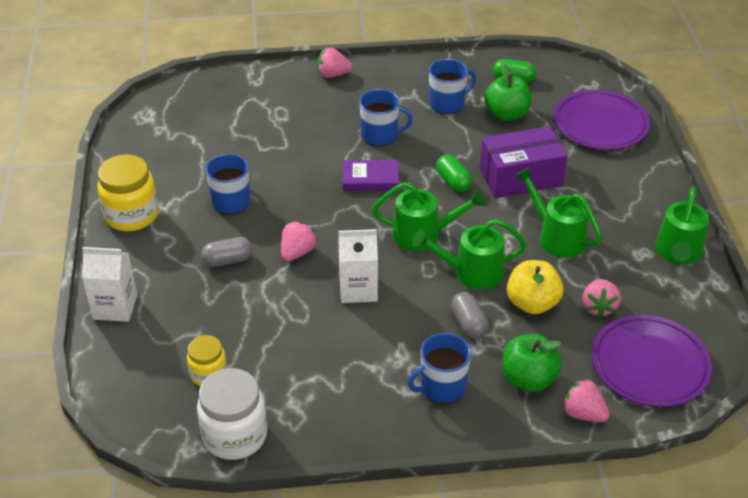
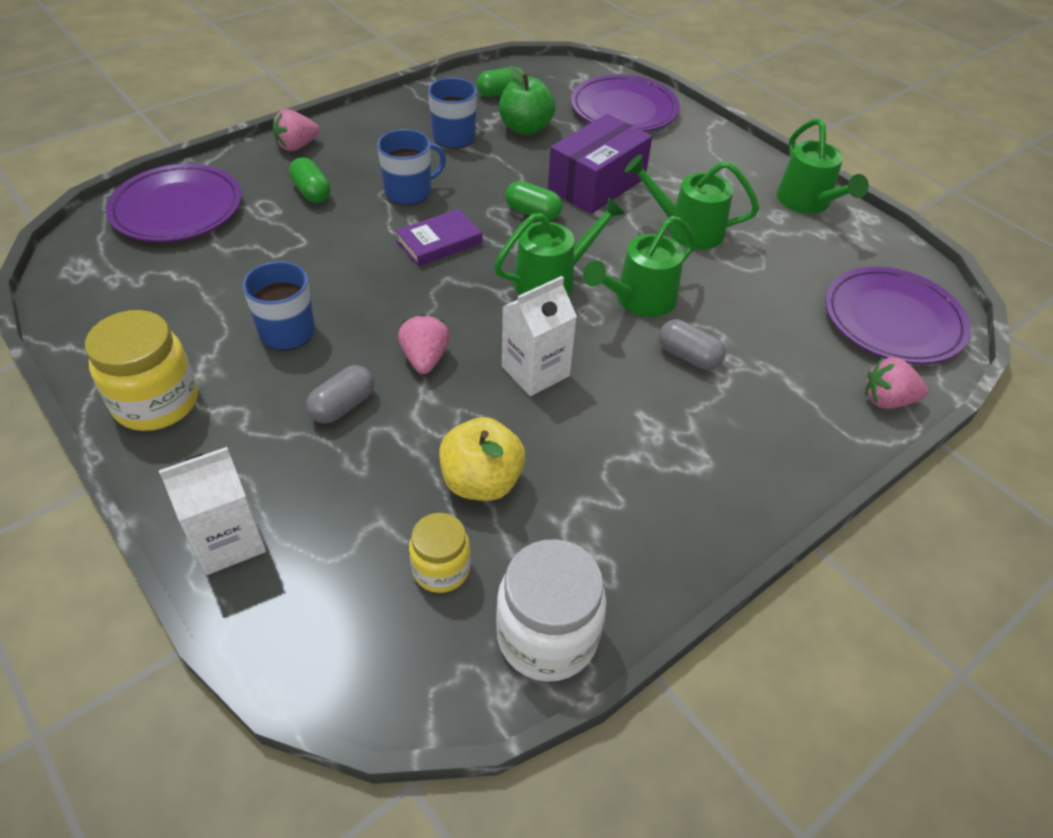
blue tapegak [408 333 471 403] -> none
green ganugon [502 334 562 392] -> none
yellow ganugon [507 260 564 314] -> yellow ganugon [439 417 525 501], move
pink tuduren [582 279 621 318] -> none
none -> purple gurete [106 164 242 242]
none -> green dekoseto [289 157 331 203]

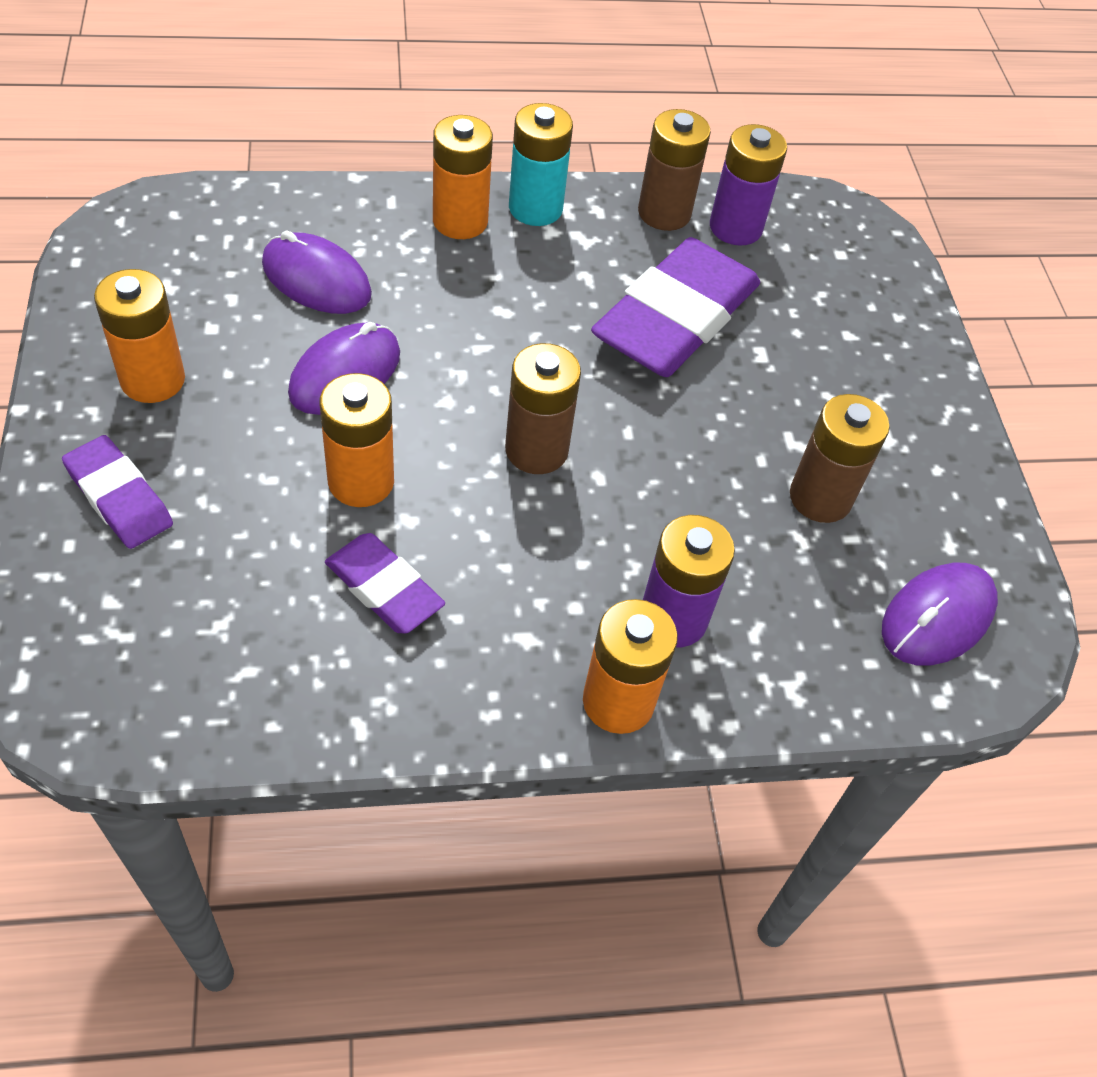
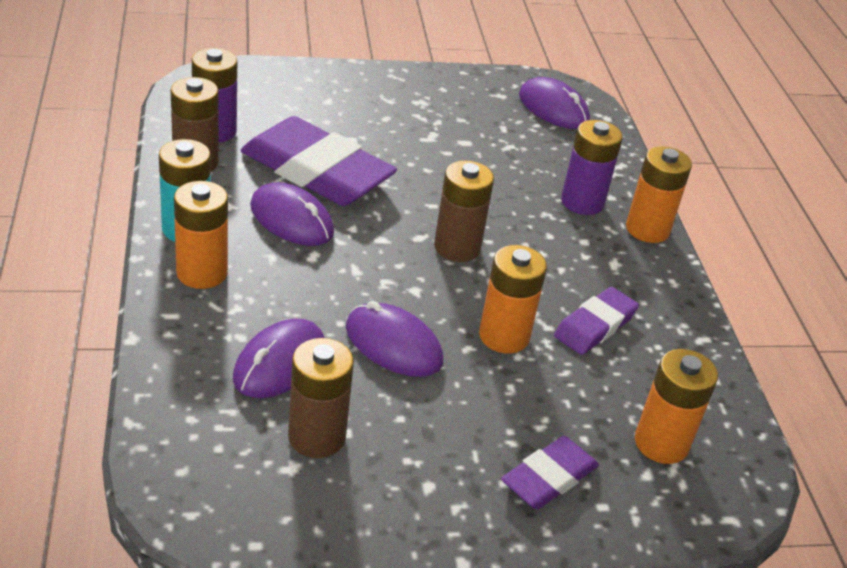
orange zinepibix [94 269 185 403] -> orange zinepibix [635 349 718 464], move
brown zinepibix [790 394 890 523] -> brown zinepibix [288 338 354 458], move
none -> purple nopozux [250 182 334 246]

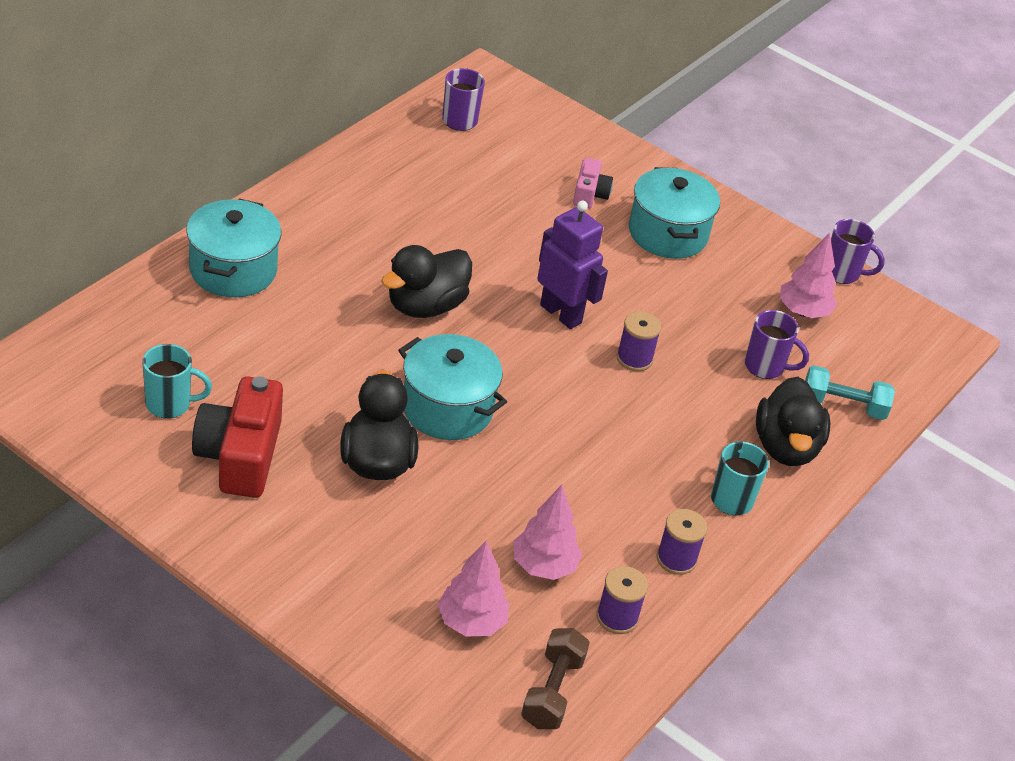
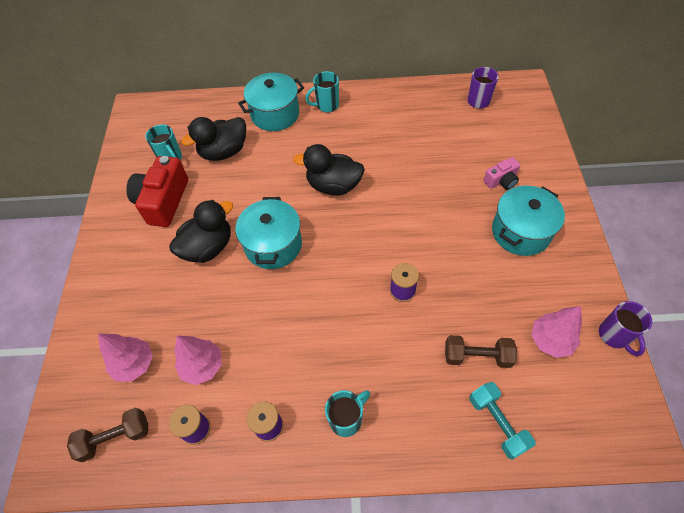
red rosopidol [192 376 283 498] -> red rosopidol [126 156 188 227], 45 degrees counterclockwise
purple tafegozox [537 201 608 329] -> none
purple tapegak [745 310 809 379] -> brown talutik [445 335 517 368]
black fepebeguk [756 377 830 466] -> black fepebeguk [181 117 246 161], move
none -> turquoise tapegak [305 71 339 113]

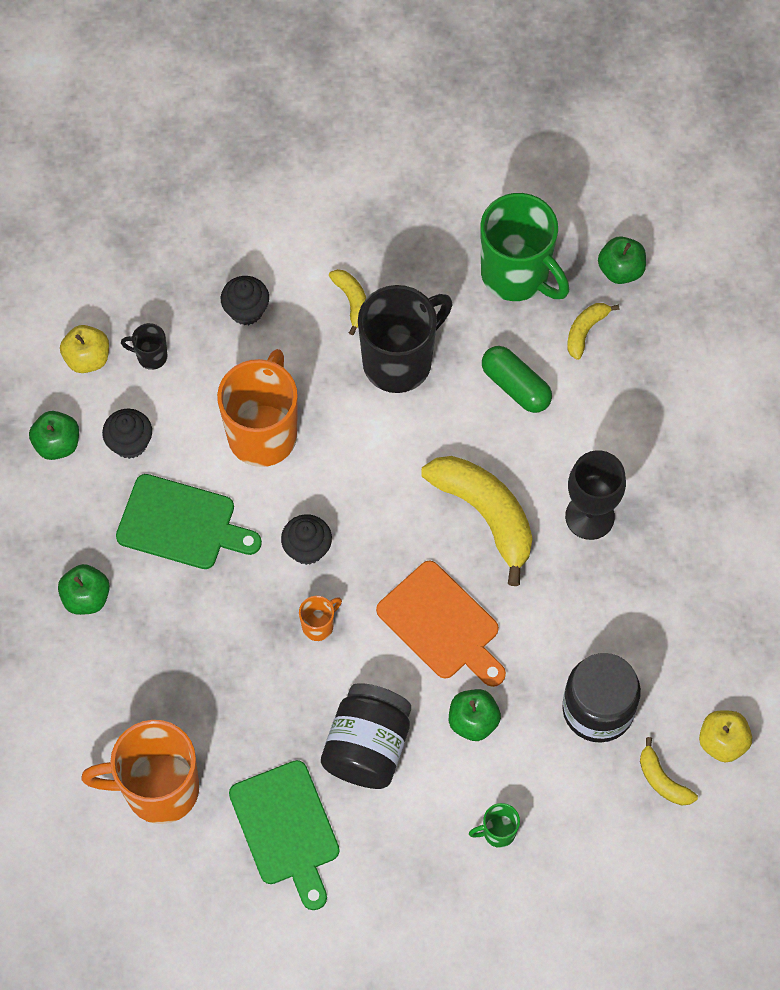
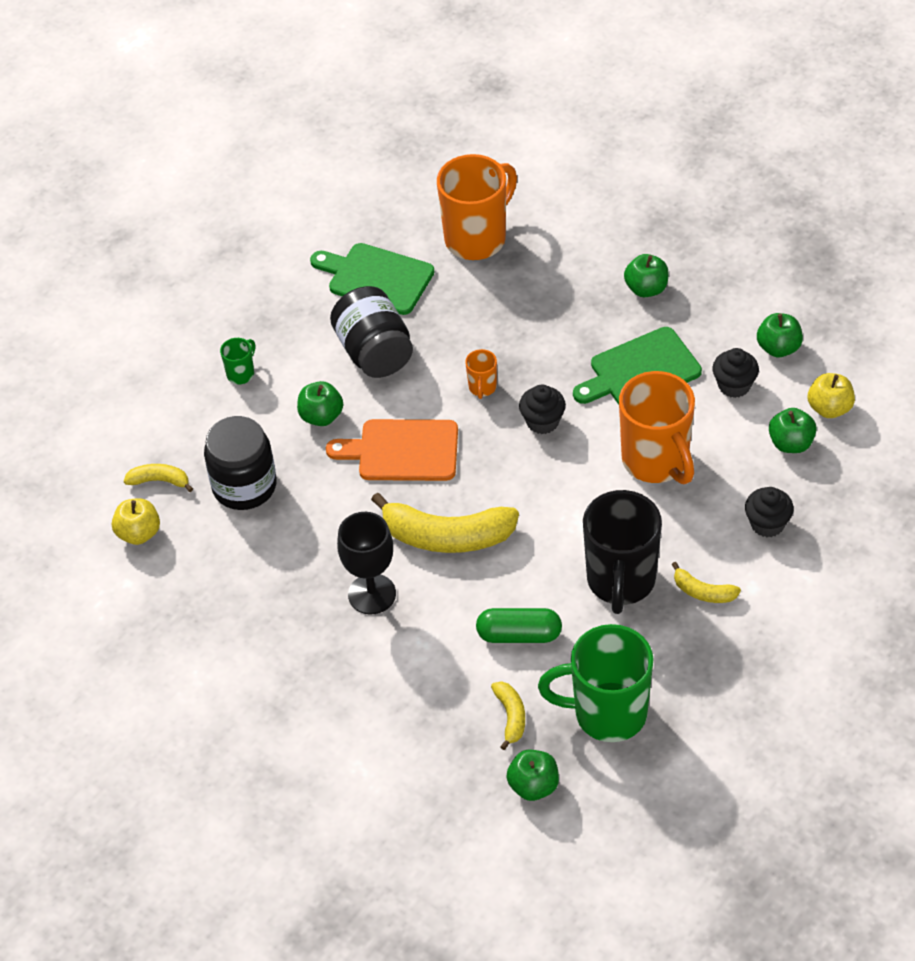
black tapegak [121 323 168 370] -> green ganugon [769 408 817 453]

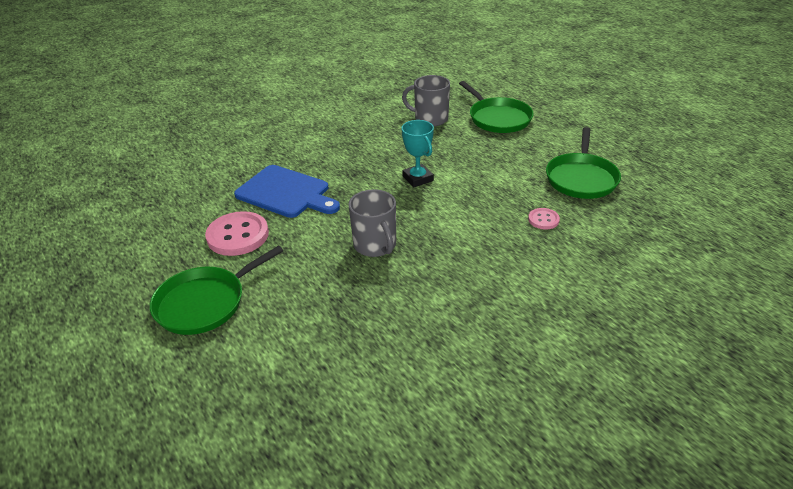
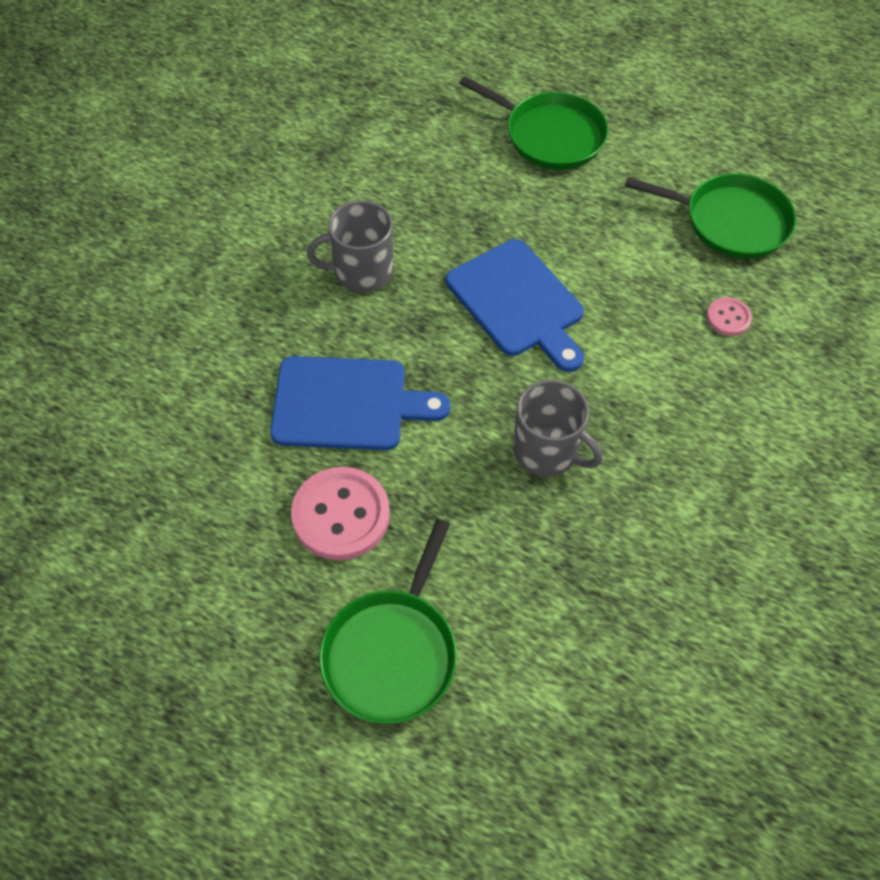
grey tapegak [402 75 450 127] -> grey tapegak [307 200 393 293], move
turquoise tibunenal [402 120 434 187] -> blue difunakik [446 239 584 372]
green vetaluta [546 127 621 199] -> green vetaluta [625 173 796 259], 60 degrees counterclockwise

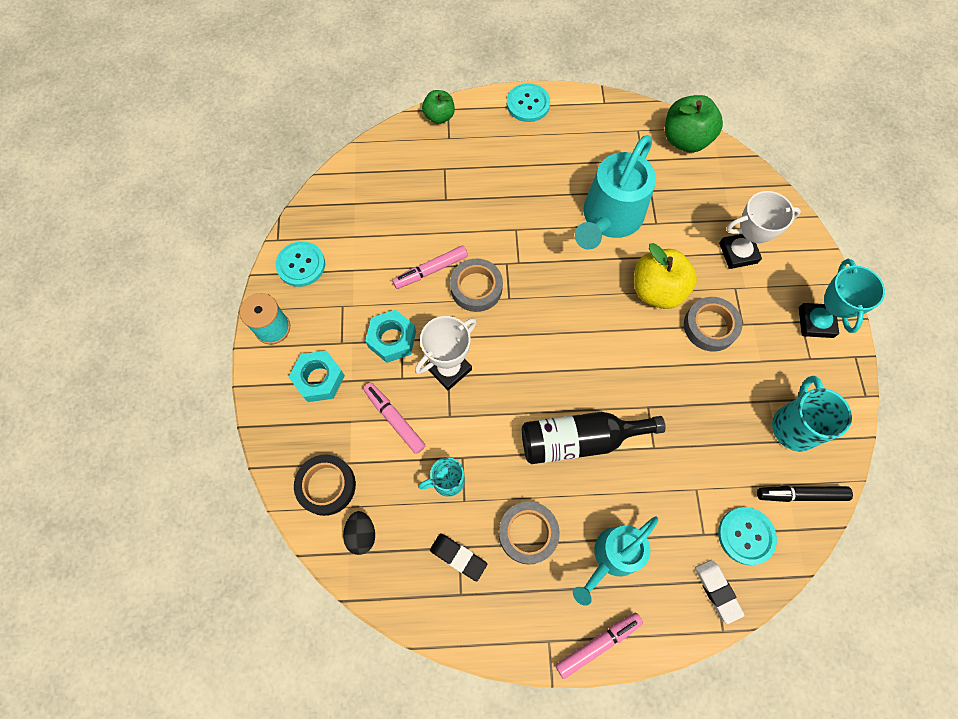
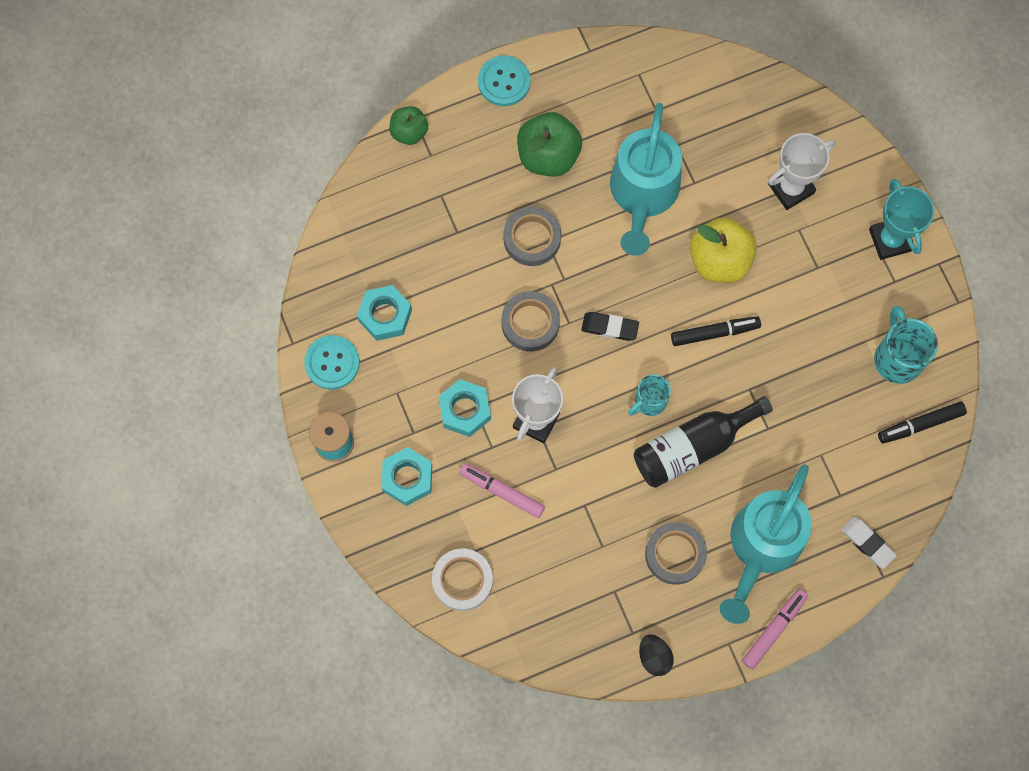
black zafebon [294 455 356 516] -> white zafebon [432 549 493 611]
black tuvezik [343 511 375 555] -> black tuvezik [639 635 674 676], move
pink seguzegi [392 246 468 289] -> none
turquoise tapegak [418 457 465 497] -> turquoise tapegak [628 374 671 416], move
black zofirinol [430 533 487 582] -> black zofirinol [581 312 639 341], move
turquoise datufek [573 516 658 606] -> turquoise datufek [720 464 812 624], x1.55
green ganugon [665 95 723 153] -> green ganugon [517 112 582 177], move
grey zafebon [684 297 742 352] -> grey zafebon [503 207 561 266], move
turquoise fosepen [718 507 777 565] -> none
none -> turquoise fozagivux [357 285 412 341]
none -> black seguzegi [671 316 761 346]

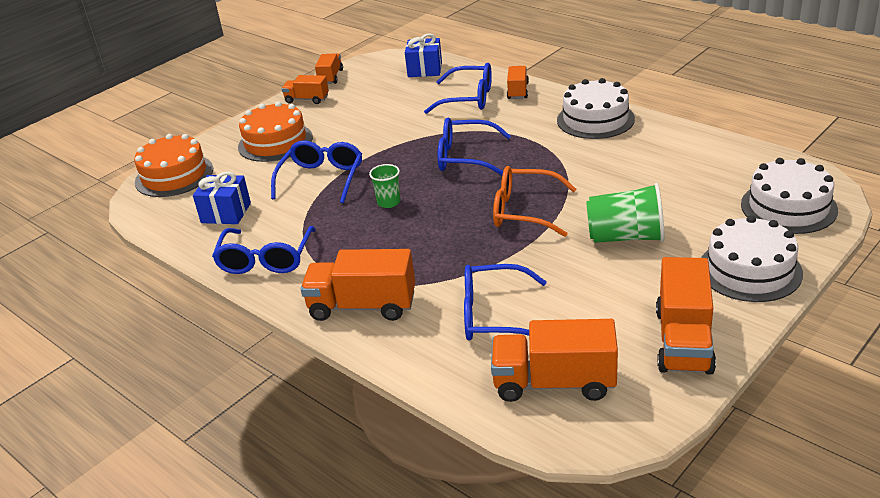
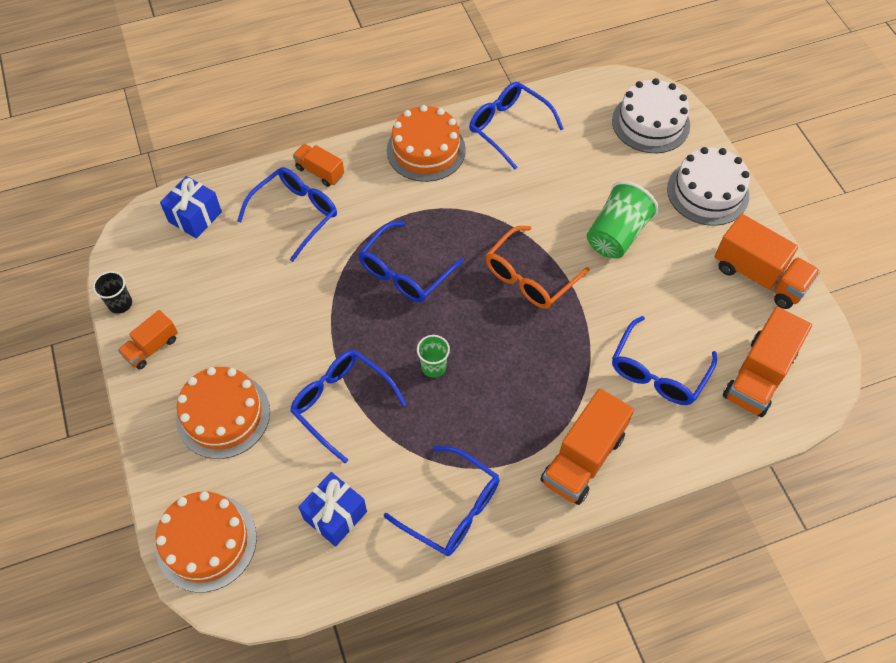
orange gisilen [315 53 343 84] -> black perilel [93 271 132 314]
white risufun [557 78 635 139] -> orange risufun [387 105 466 182]
none -> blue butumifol [469 82 564 169]

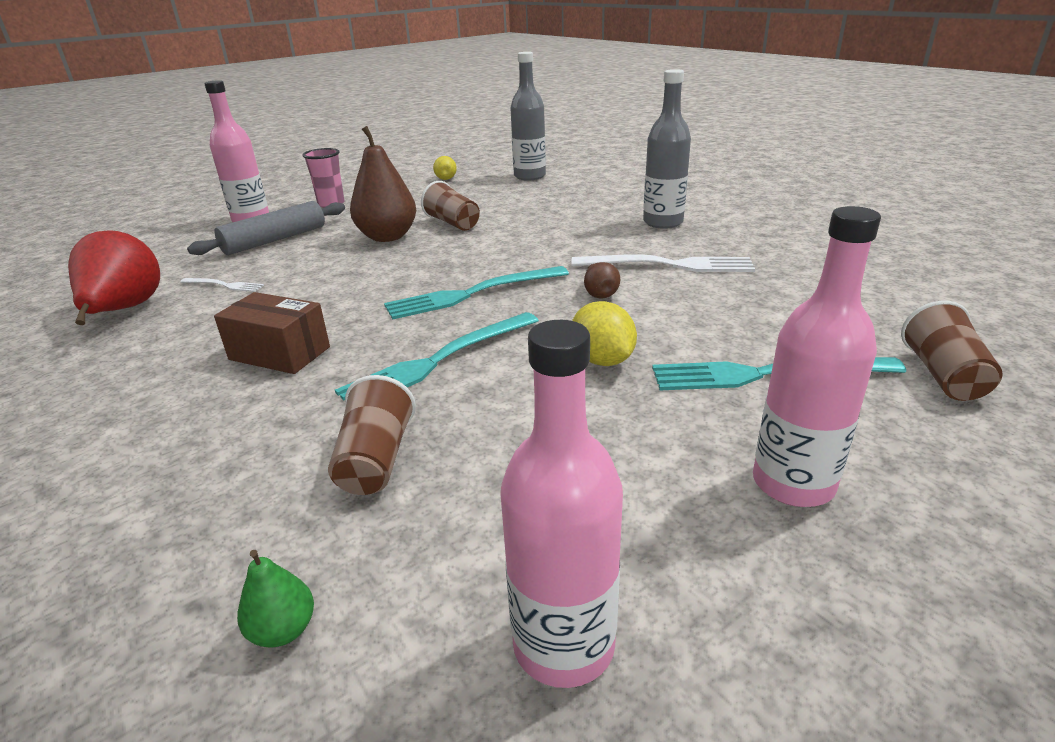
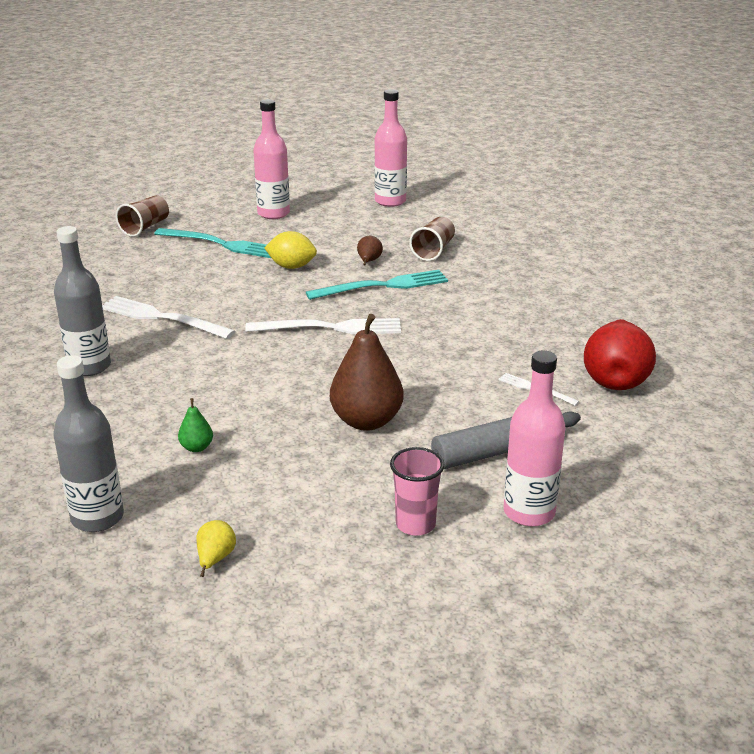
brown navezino [214 292 330 374] -> none
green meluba [237 550 314 648] -> green meluba [178 398 213 452], move
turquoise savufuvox [384 266 569 319] -> white savufuvox [246 318 401 334]
brown perilel [421 181 480 231] -> none
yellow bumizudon [572 301 637 366] -> yellow bumizudon [264 231 317 269], 75 degrees counterclockwise
brown meluba [584 262 620 299] -> brown meluba [357 236 383 266], move

